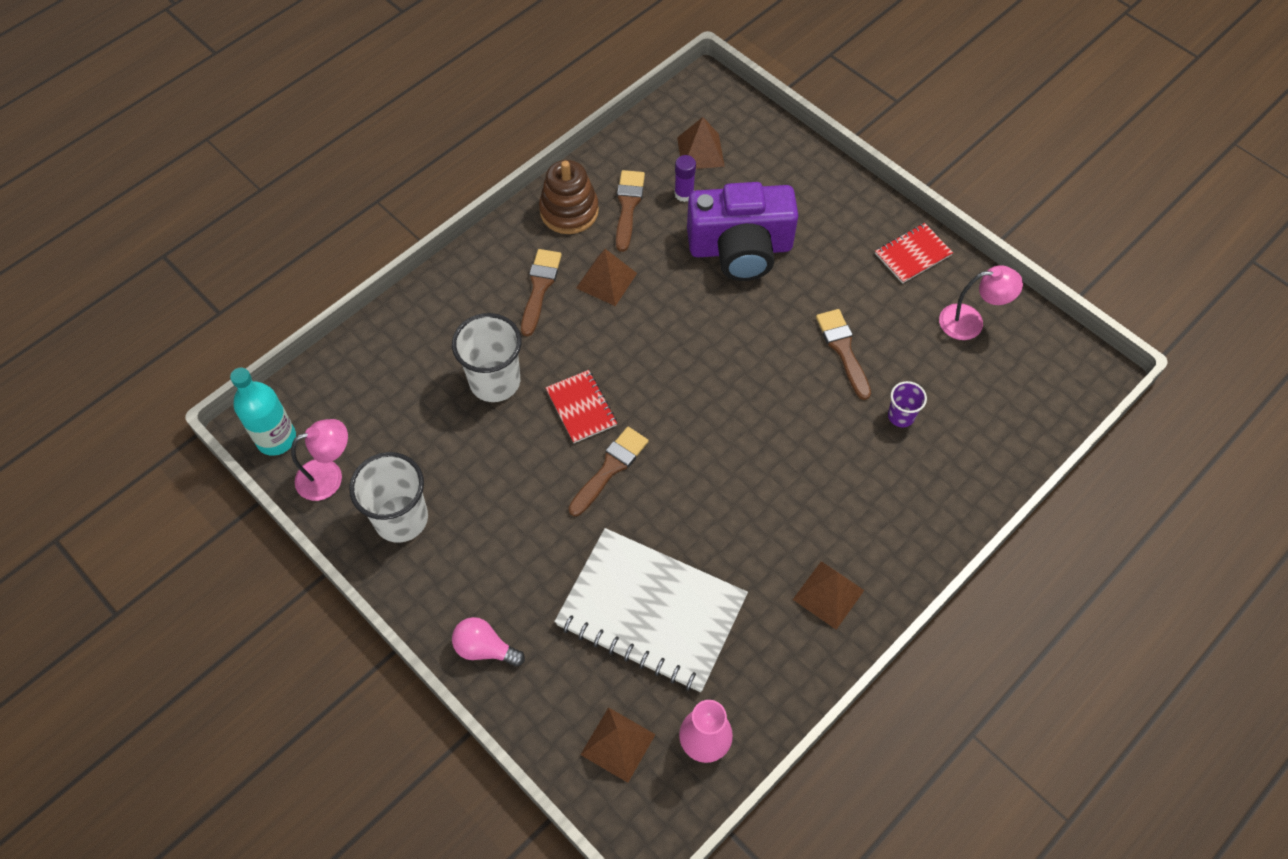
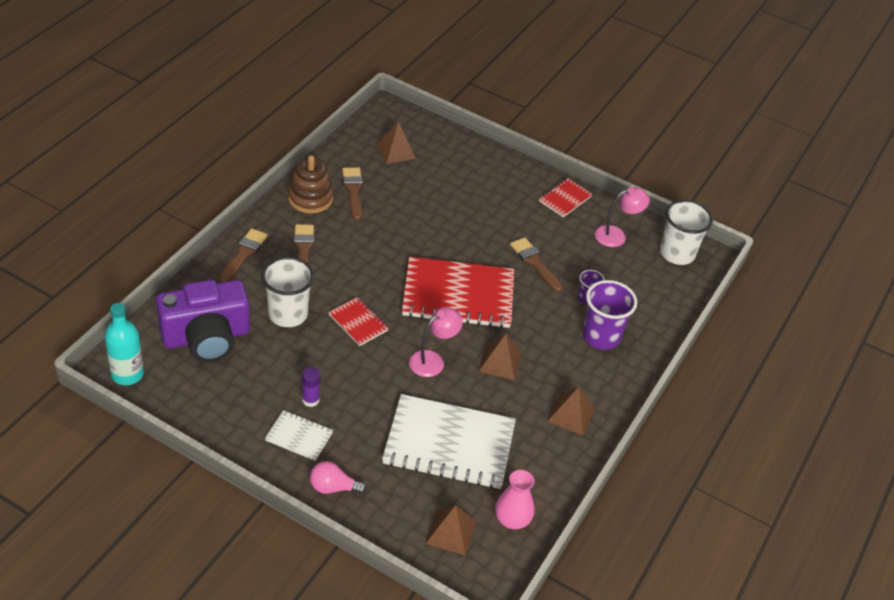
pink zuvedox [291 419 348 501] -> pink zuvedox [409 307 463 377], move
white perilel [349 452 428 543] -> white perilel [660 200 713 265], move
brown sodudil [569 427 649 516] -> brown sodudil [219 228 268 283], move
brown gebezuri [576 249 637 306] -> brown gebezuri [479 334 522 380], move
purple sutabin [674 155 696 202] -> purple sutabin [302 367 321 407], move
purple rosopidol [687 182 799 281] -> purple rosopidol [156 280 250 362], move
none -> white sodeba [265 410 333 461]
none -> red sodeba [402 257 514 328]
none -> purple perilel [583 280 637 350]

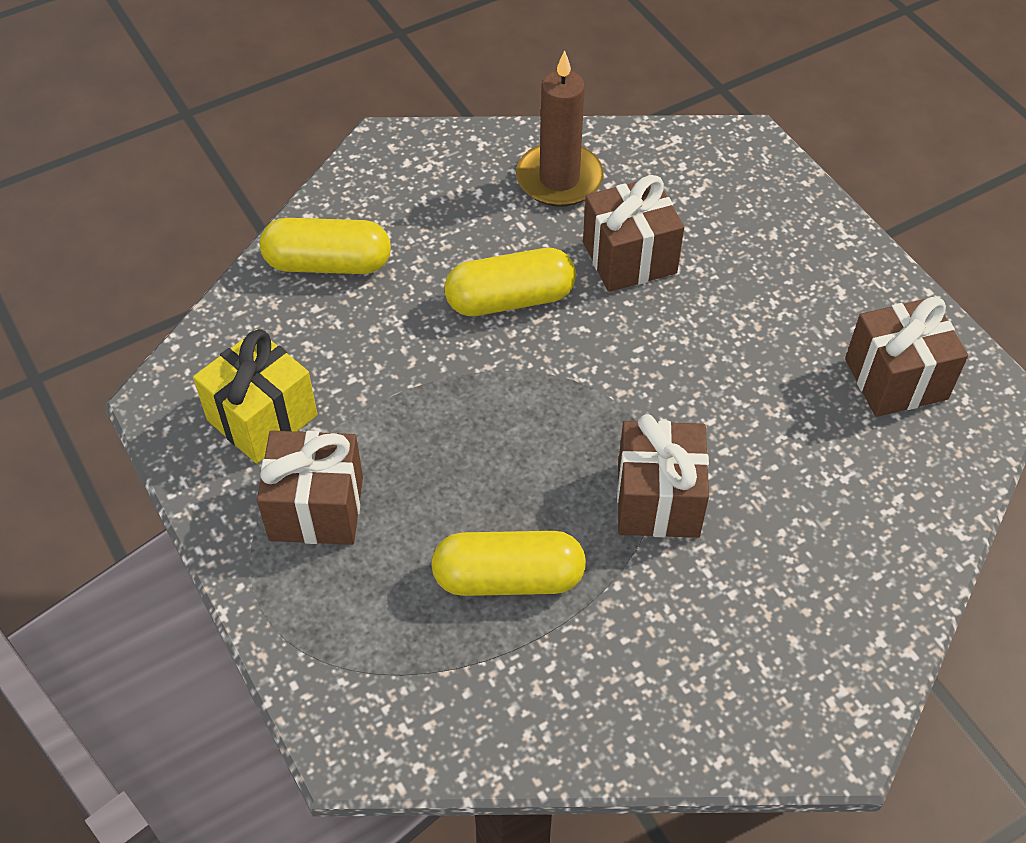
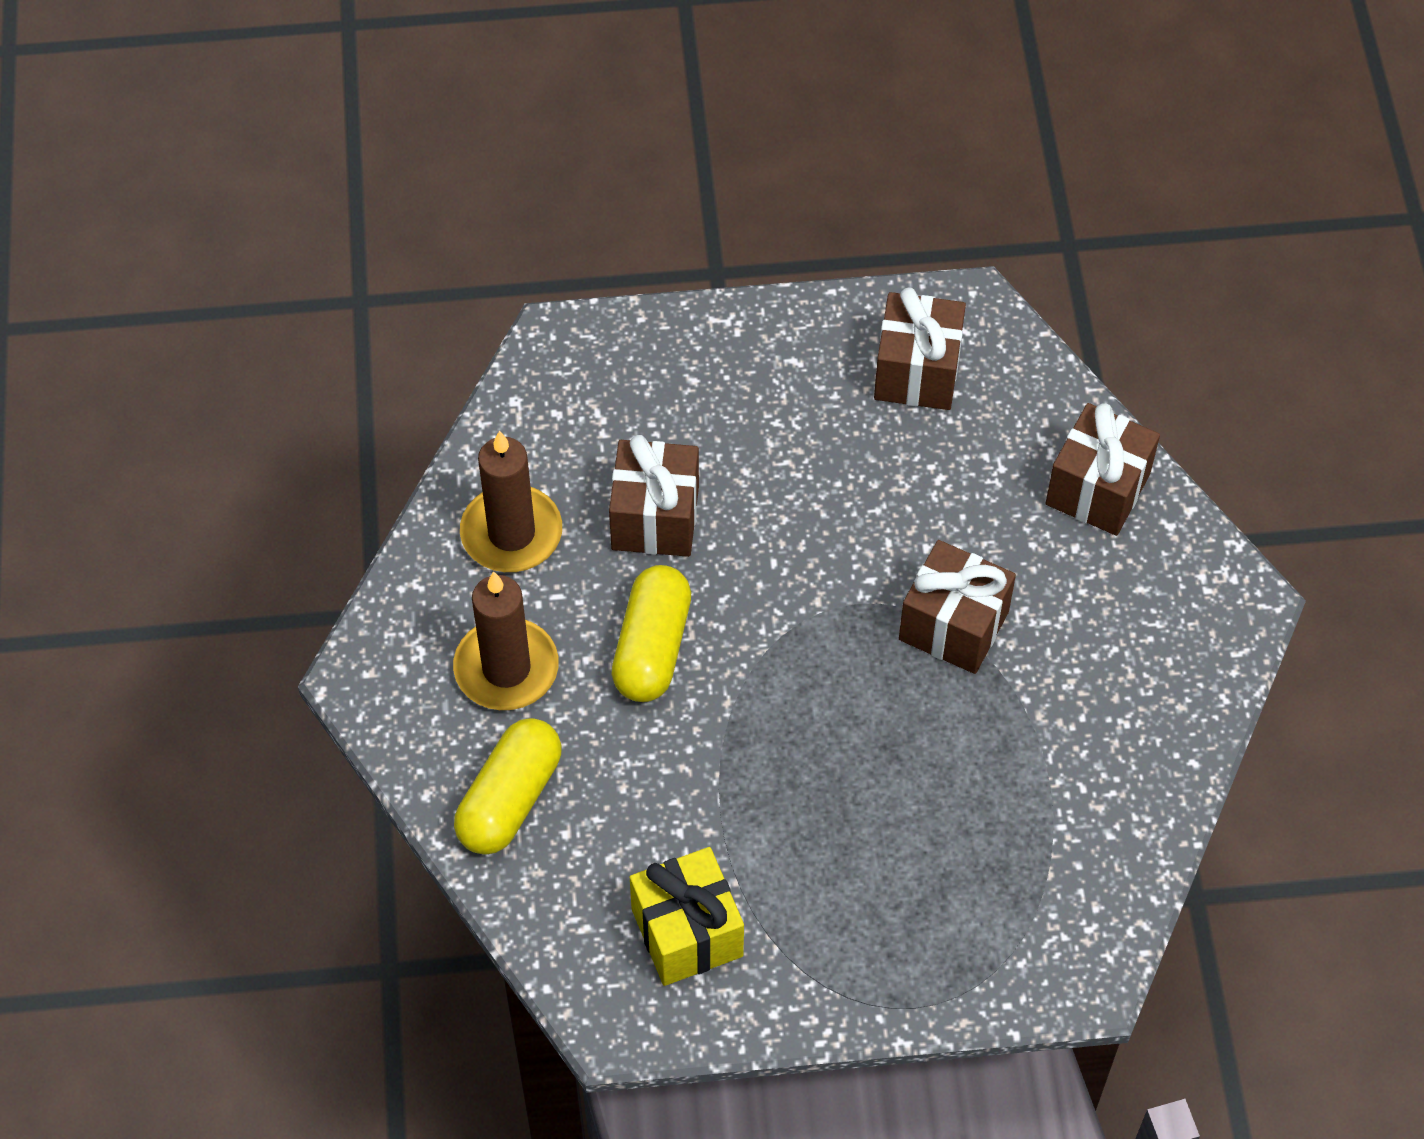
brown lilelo [257 430 363 545] -> brown lilelo [1045 403 1160 536], move
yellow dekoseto [431 531 586 596] -> none
none -> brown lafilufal [453 571 559 710]

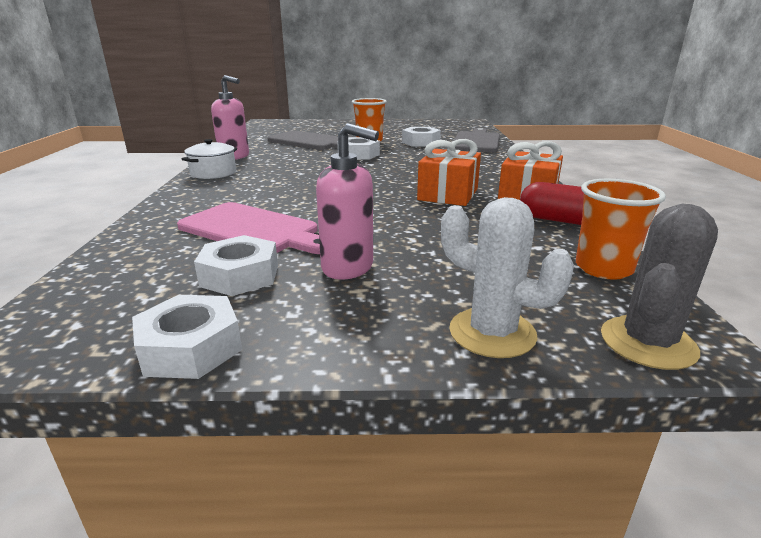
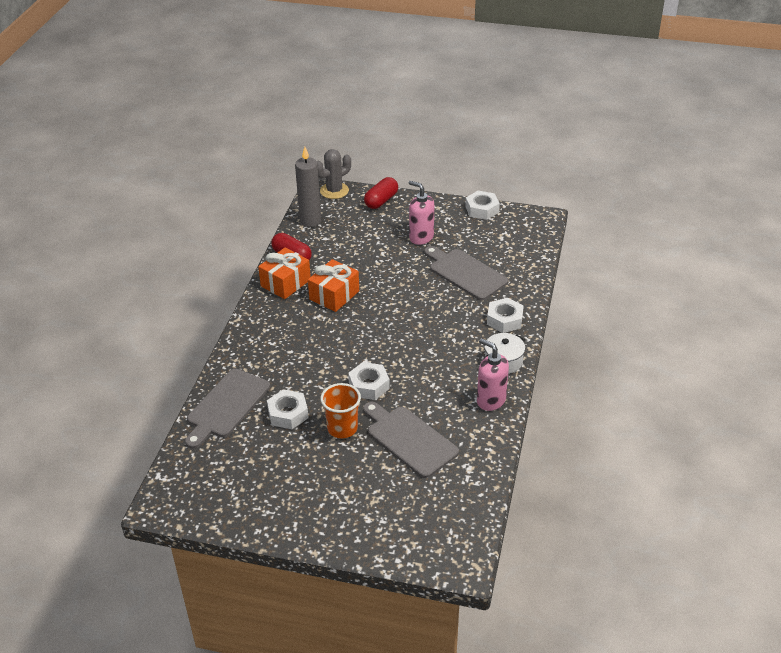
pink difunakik [177 202 320 254] -> grey difunakik [424 246 508 300]
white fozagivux [194 235 278 296] -> white fozagivux [487 298 524 333], move
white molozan [441 197 574 358] -> red dekoseto [364 177 398 209]
orange perilel [576 179 666 280] -> grey lafilufal [295 147 321 227]

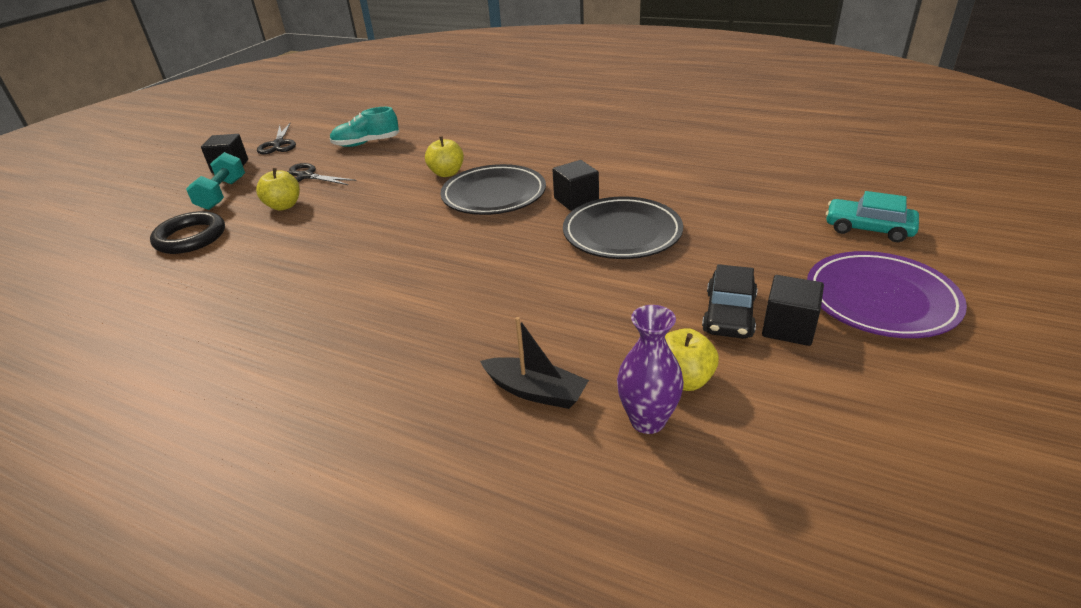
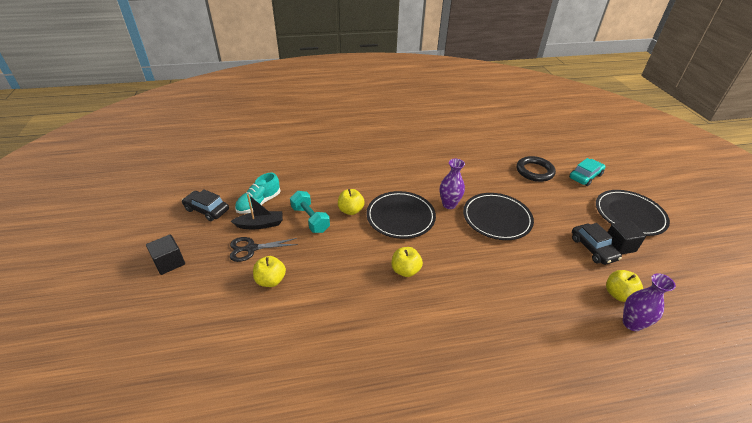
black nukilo [150 211 225 254] -> black nukilo [516 156 556 182], move
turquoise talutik [186 152 245 210] -> turquoise talutik [290 191 330 233], move
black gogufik [257 123 296 154] -> none
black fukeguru [480 317 589 409] -> black fukeguru [231 194 283 229], move
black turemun [553 160 599 211] -> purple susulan [440 159 465 209]
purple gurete [807 251 967 338] -> black gurete [596 190 670 236]
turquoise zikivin [826 191 919 242] -> turquoise zikivin [569 158 606 186], 150 degrees clockwise
none -> black zikivin [182 189 229 221]
none -> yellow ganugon [392 247 423 277]

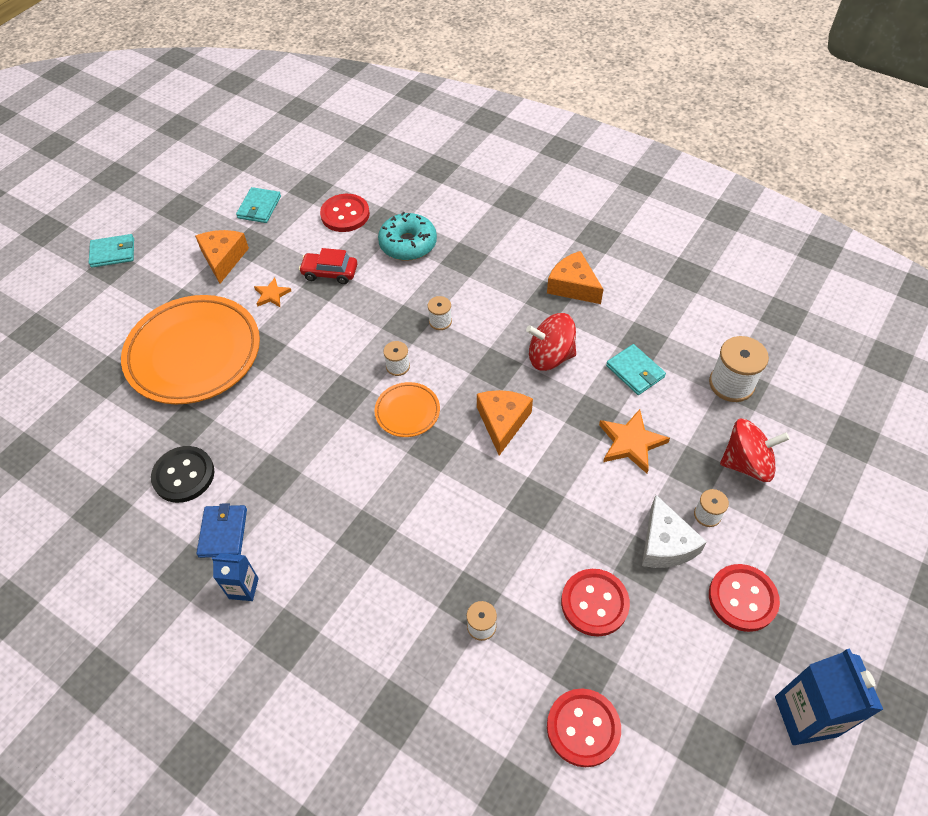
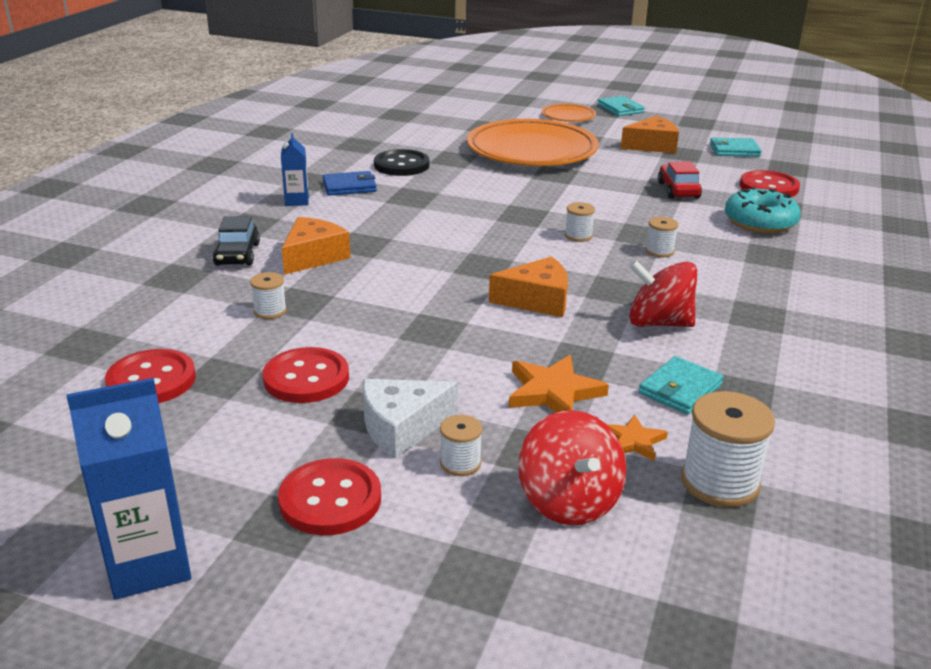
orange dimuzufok [254 278 291 307] -> orange dimuzufok [607 415 668 461], move
orange gurete [374 382 440 437] -> orange gurete [542 104 596 122], move
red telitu [526 313 576 371] -> red telitu [629 260 697 327], 60 degrees counterclockwise
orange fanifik [547 251 604 304] -> orange fanifik [282 217 350 275], move
none -> black zikivin [213 216 260 266]

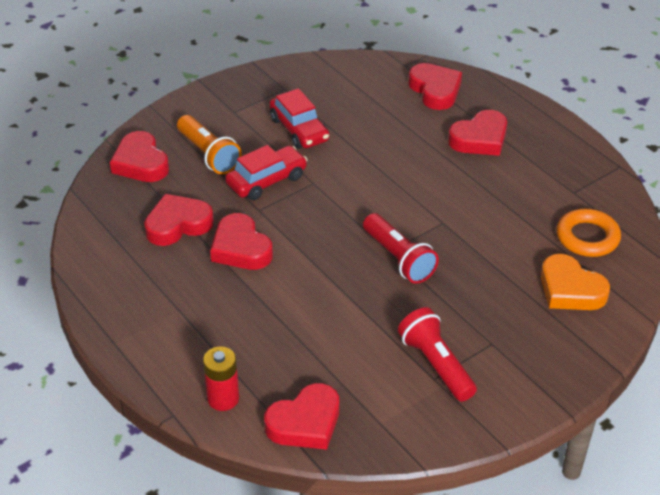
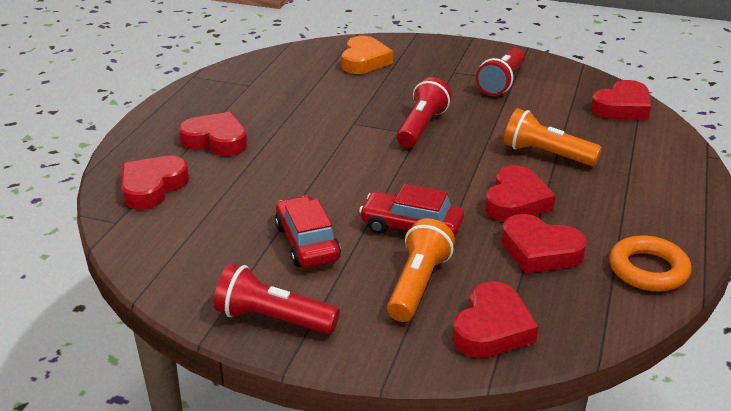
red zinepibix [203 347 239 411] -> none
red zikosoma [264 383 339 450] -> red zikosoma [591 80 651 120], 120 degrees clockwise
red zikivin [269 88 329 149] -> red zikivin [275 196 341 268], 45 degrees counterclockwise
orange nukilo [557 209 621 257] -> orange nukilo [609 235 692 291], move
none -> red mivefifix [214 263 340 334]
none -> orange mivefifix [504 108 602 166]

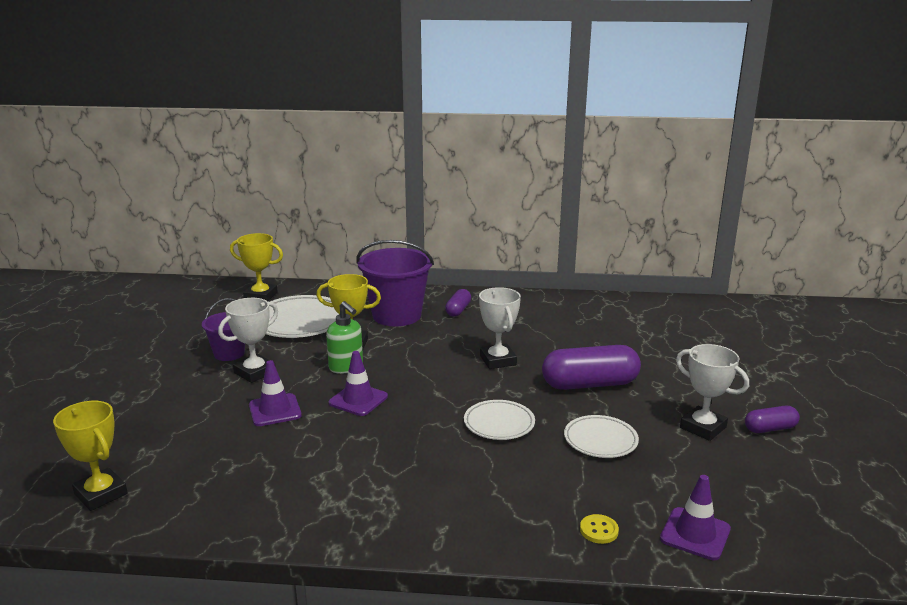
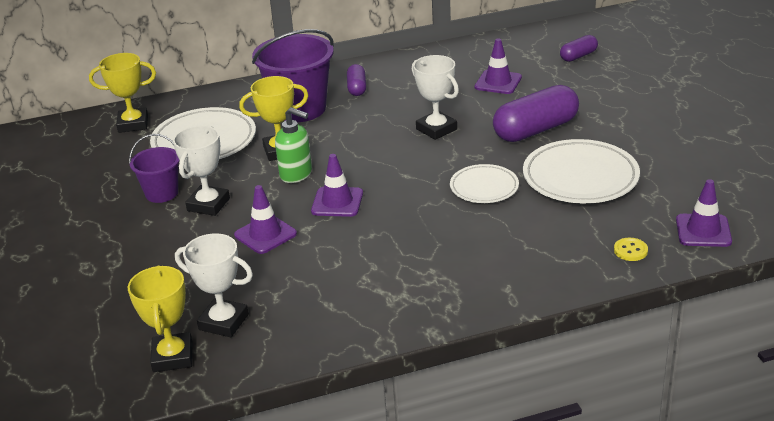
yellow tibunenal [53 401 128 511] -> yellow tibunenal [128 265 193 372], 60 degrees clockwise
white gurete [564 415 639 458] -> white gurete [523 139 640 204], x1.68
white tibunenal [676 344 749 441] -> white tibunenal [175 233 253 337], move
purple dekoseto [745 406 800 433] -> purple dekoseto [560 35 598 62], move
none -> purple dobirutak [474 38 522 94]

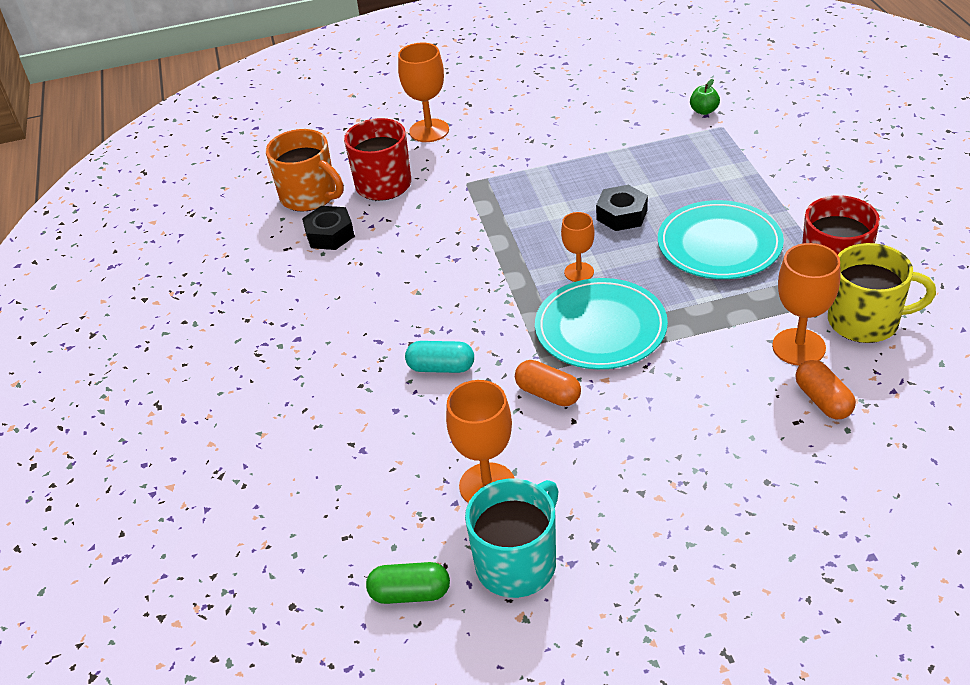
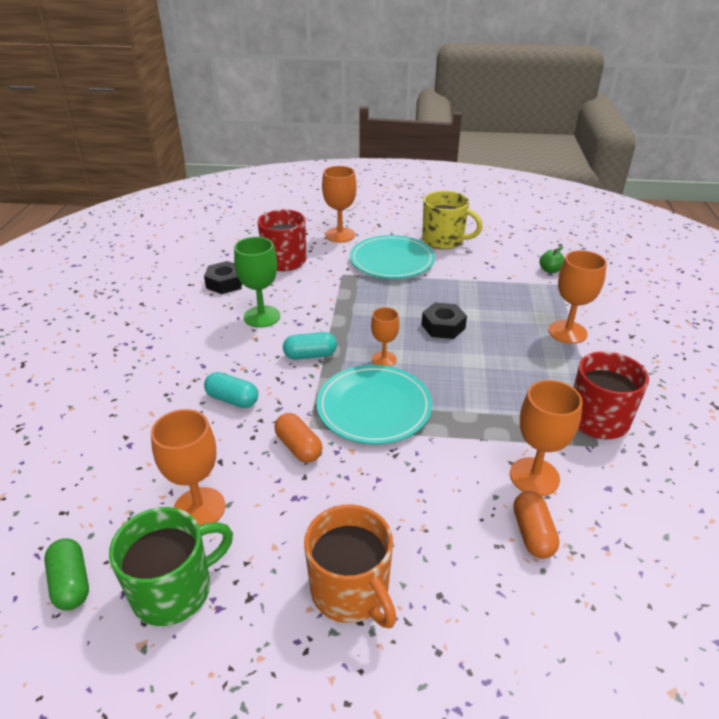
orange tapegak [266 129 343 212] -> orange tapegak [304 504 397 628], move
green dekoseto [366 562 450 604] -> green dekoseto [44 538 89 610], 45 degrees clockwise
turquoise tapegak [465 479 559 598] -> green tapegak [109 507 233 626]
turquoise gurete [658 200 784 279] -> turquoise gurete [350 235 435 279], move
yellow tapegak [828 243 936 343] -> yellow tapegak [422 191 483 249], move
none -> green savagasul [234 237 280 328]
none -> turquoise dekoseto [283 332 337 360]
none -> orange savagasul [548 250 607 344]

